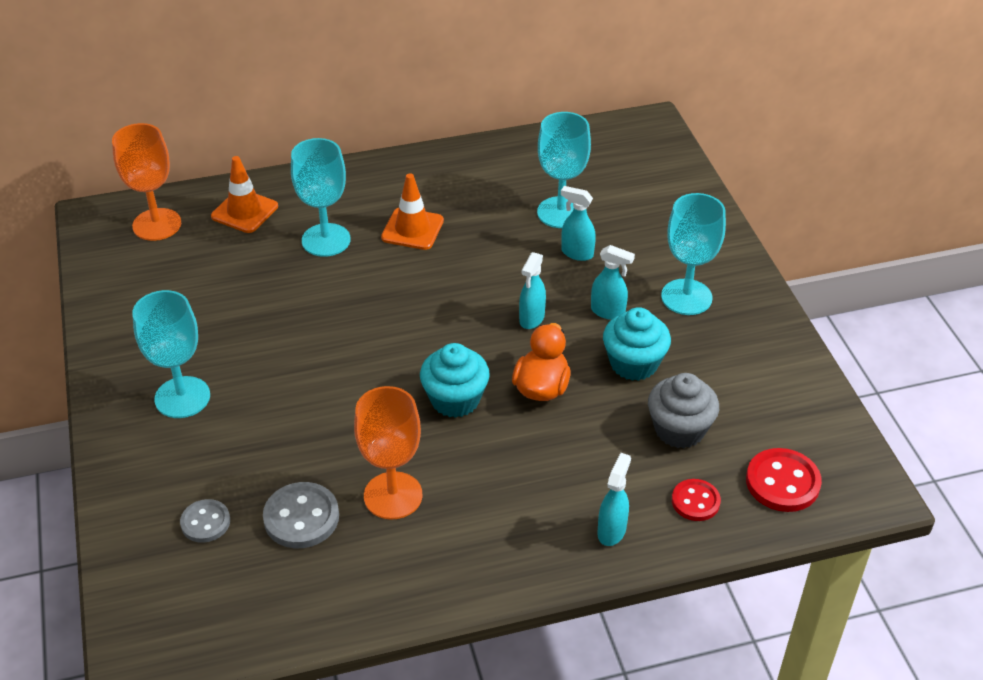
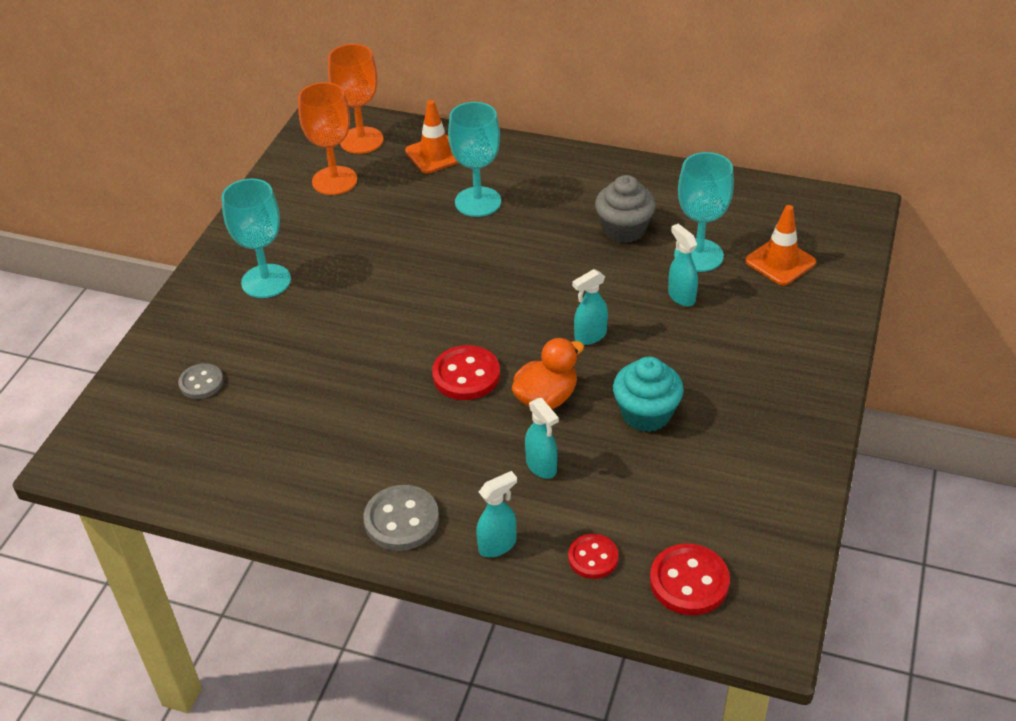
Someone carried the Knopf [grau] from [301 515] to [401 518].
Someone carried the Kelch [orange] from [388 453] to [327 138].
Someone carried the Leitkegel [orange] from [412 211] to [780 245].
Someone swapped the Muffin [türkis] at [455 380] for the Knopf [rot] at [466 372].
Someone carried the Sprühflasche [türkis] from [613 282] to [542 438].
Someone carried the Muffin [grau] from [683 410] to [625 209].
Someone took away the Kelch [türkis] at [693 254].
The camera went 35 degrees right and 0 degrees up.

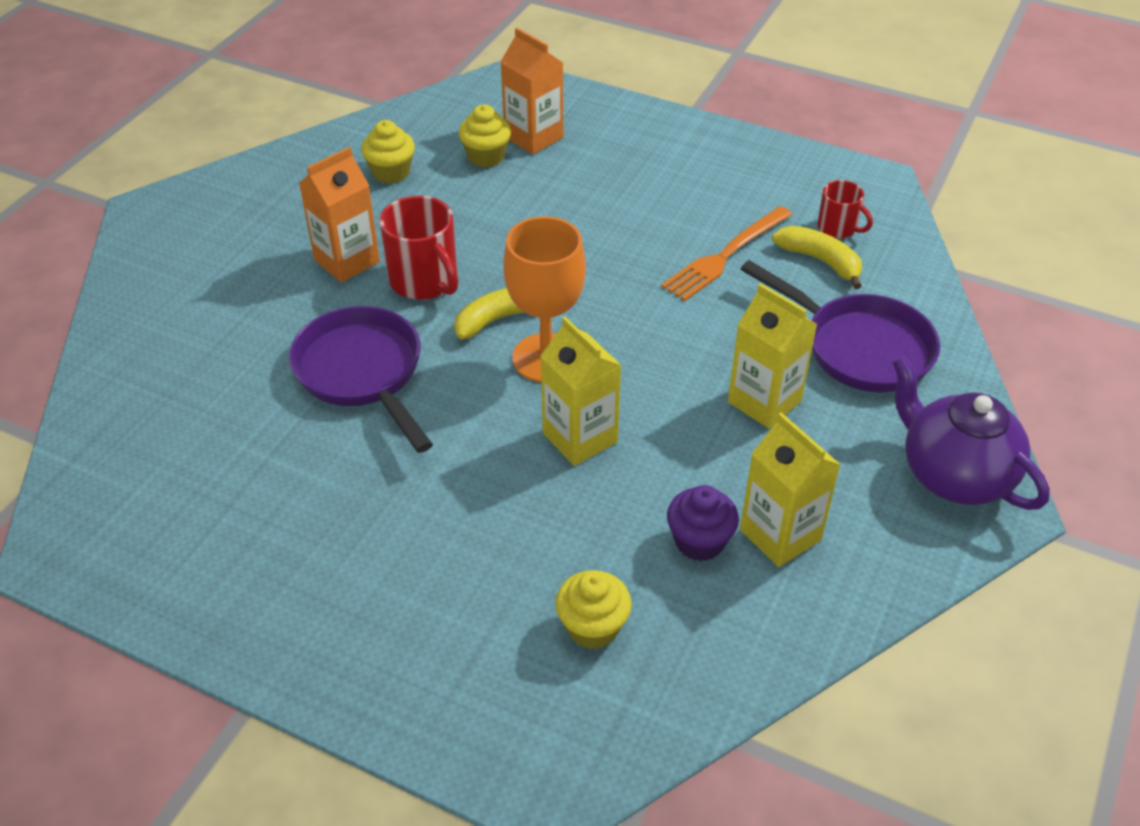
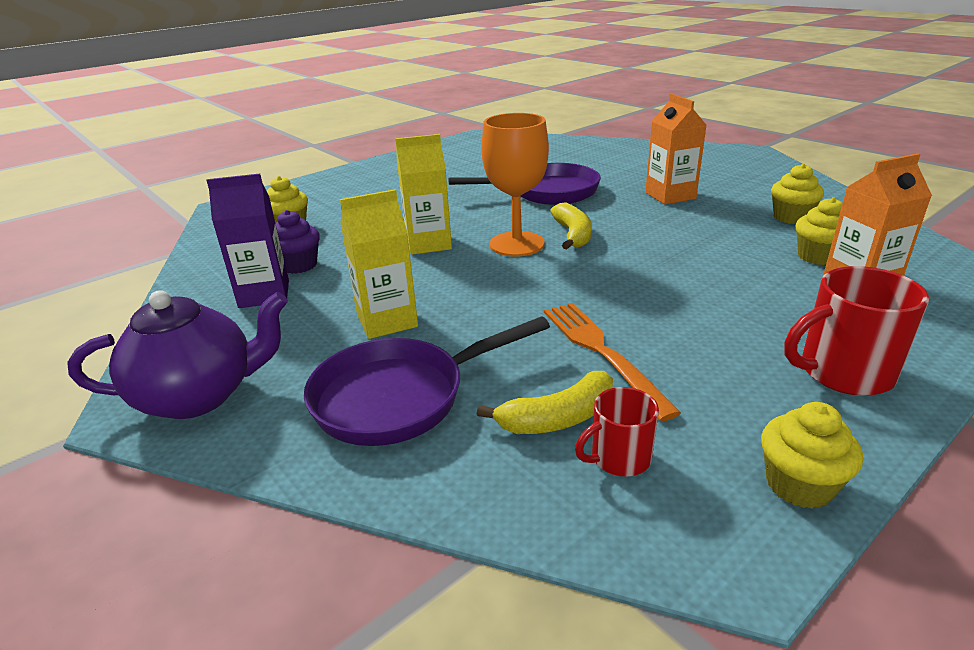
Someone carried the Tasse [rot] from [419 248] to [857 331].
Someone repainted the Getränkekarton [gelb] at [790 489], which became the Getränkekarton [lila] at [247 240].
Someone put down the Muffin [gelb] at [812 455].
The camera went 115 degrees right and 15 degrees down.

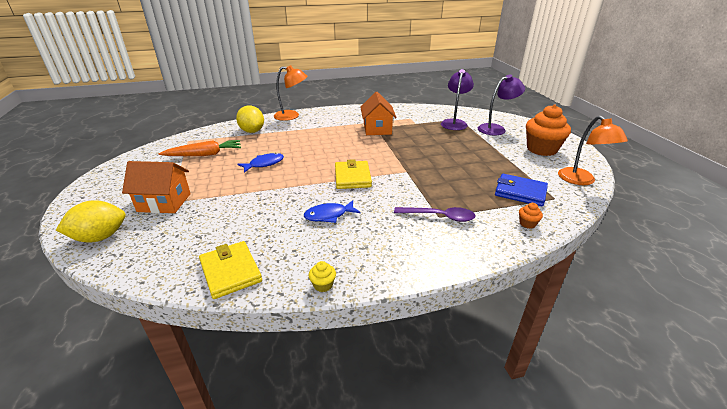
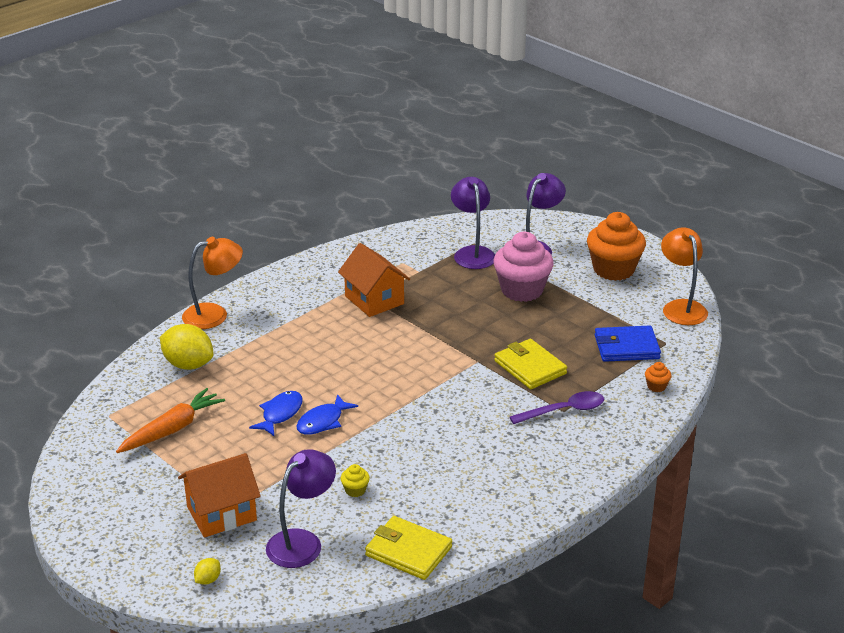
Someone scaled the Zitrone [gelb] at [91 221] by 0.45.
Someone carried the Fisch [blau] from [332 211] to [327 414].
Someone carried the Muffin [gelb] from [322 276] to [355 480].
Someone carried the Geldbörse [gelb] from [353 174] to [530 364].
Someone rotated the Lampe [orange] at [593 150] by 150 degrees counterclockwise.
Someone put down the Lampe [lila] at [301 508].
Someone put down the Muffin [rosa] at [523 267].
The camera went 30 degrees left and 0 degrees up.

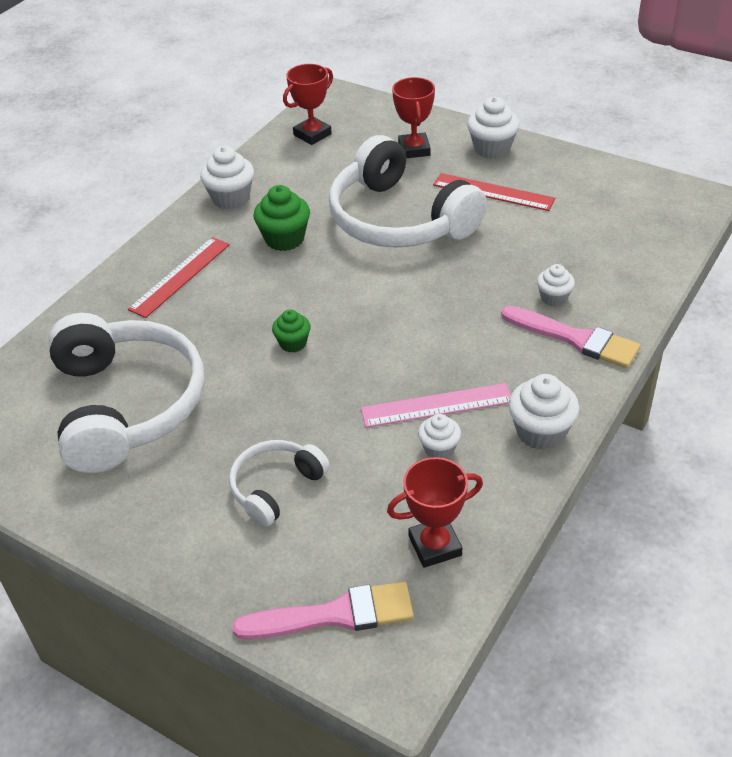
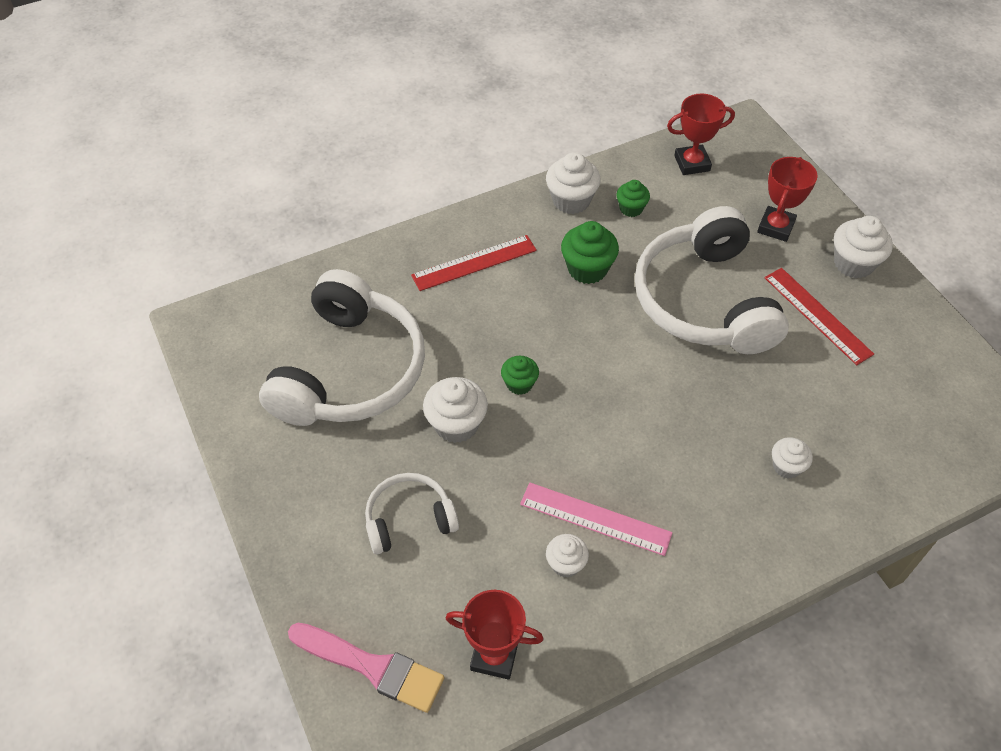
Someone took away the Pinsel [rosa] at [570 337].
Someone carried the Muffin [weiß] from [544 412] to [455 410].
Someone put down the Muffin [grün] at [633 198].
The camera went 30 degrees right and 10 degrees up.

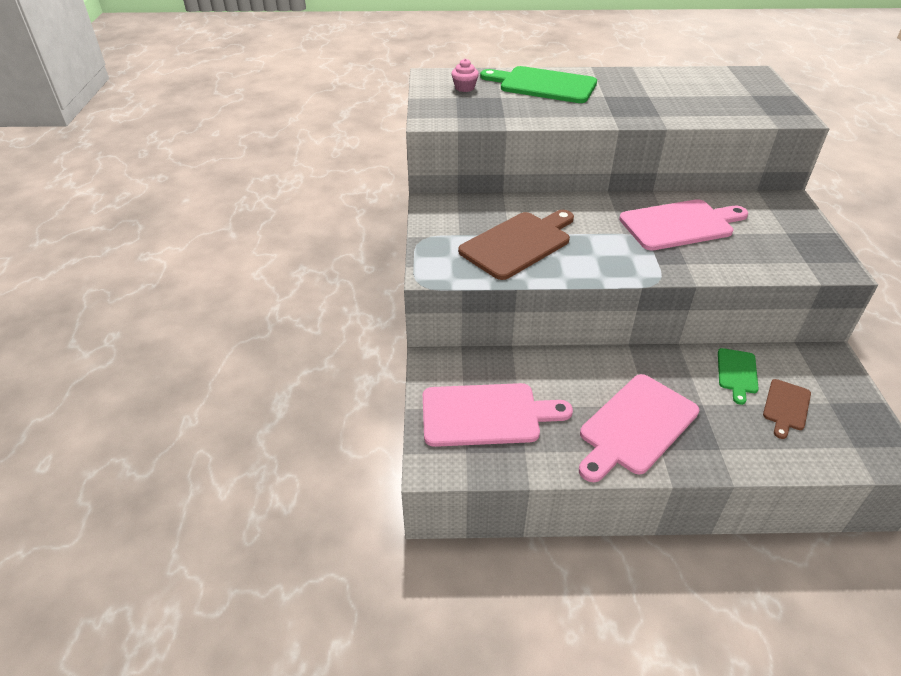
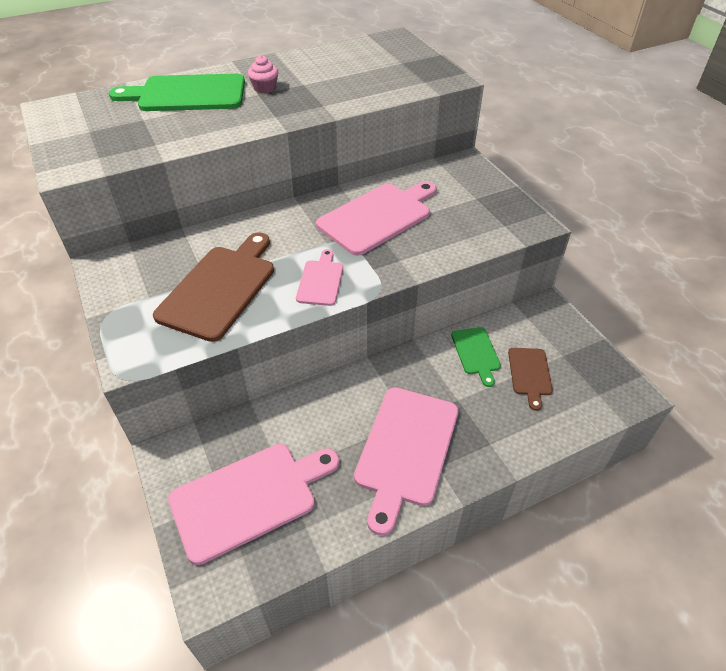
Someone carried the Muffin [rosa] from [465 75] to [263 74].
Someone put down the Schneidebrett [rosa] at [319 277].
The camera went 25 degrees left and 5 degrees up.

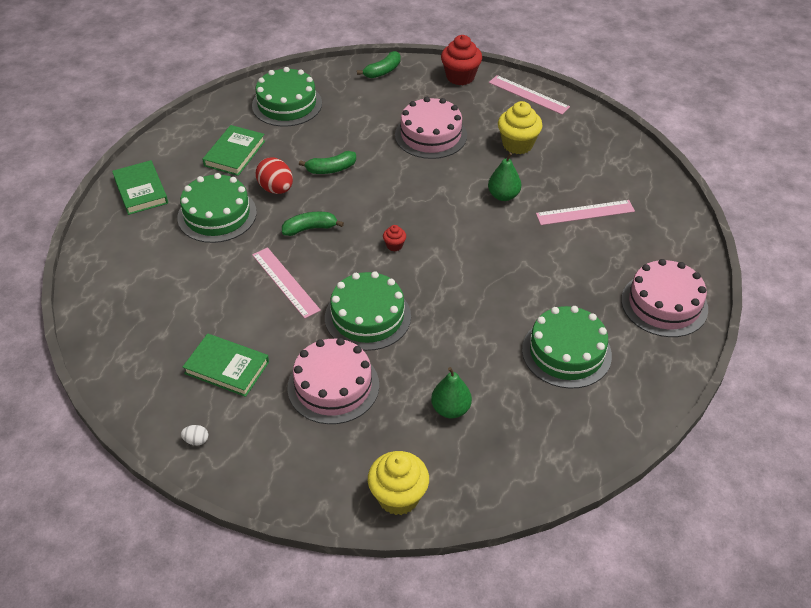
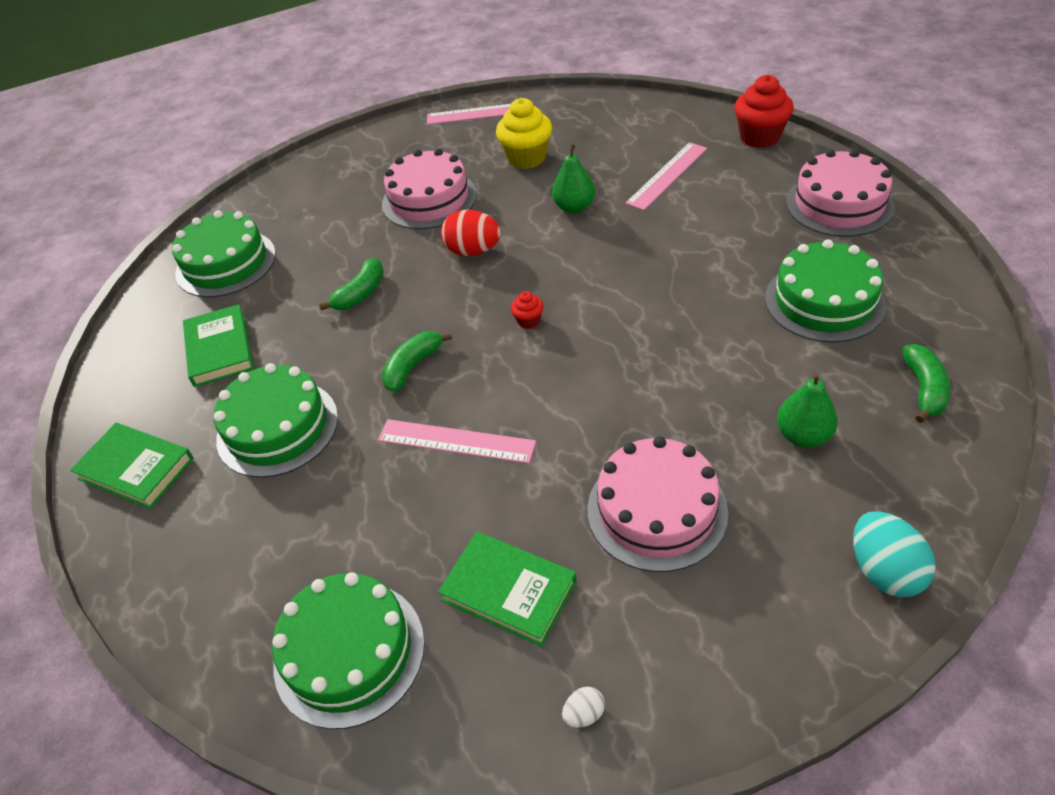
Someone rotated the Buch [grün] at [226 365] by 45 degrees clockwise.
Someone carried the Ei [rot] from [274 175] to [471 233].
Someone carried the Kuchen [grün] from [368 311] to [348 650].
Someone carried the Banane [grün] from [378 64] to [926 383].
Someone swapped the Muffin [gelb] at [398 483] for the Ei [türkis] at [894 554].
Someone carried the Muffin [rot] from [461 60] to [764 111].
The camera went 35 degrees left and 0 degrees up.

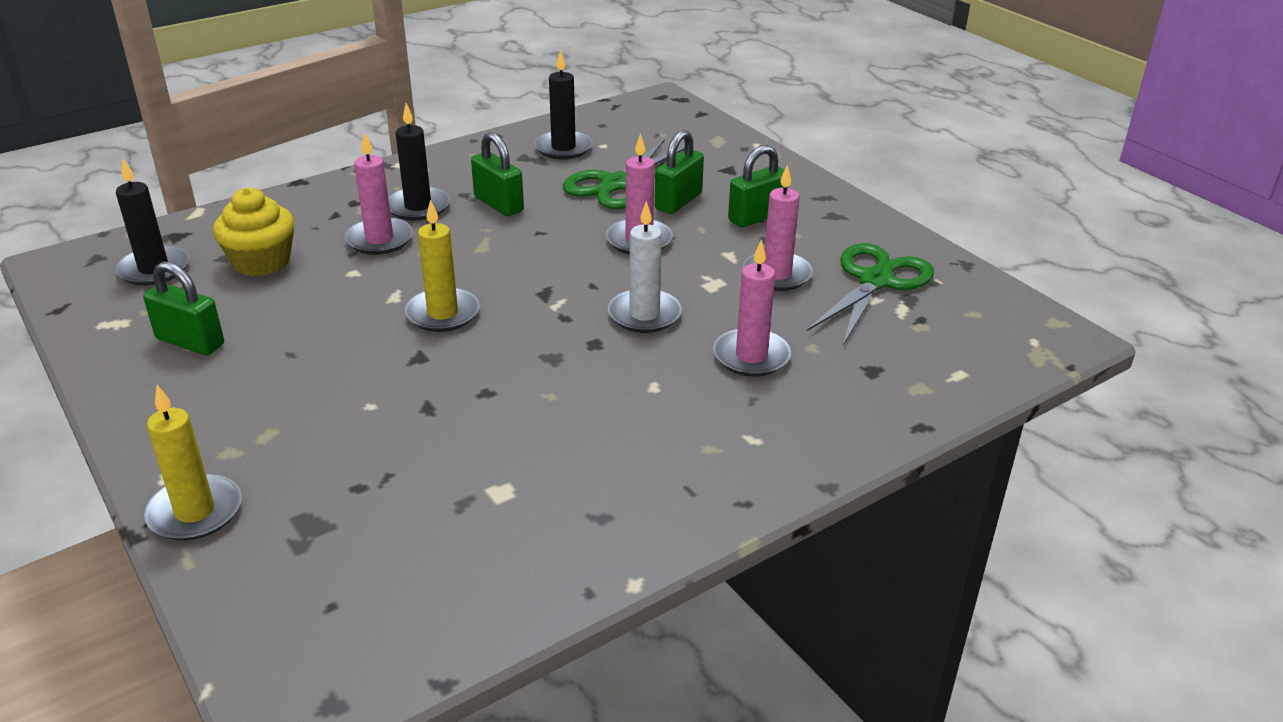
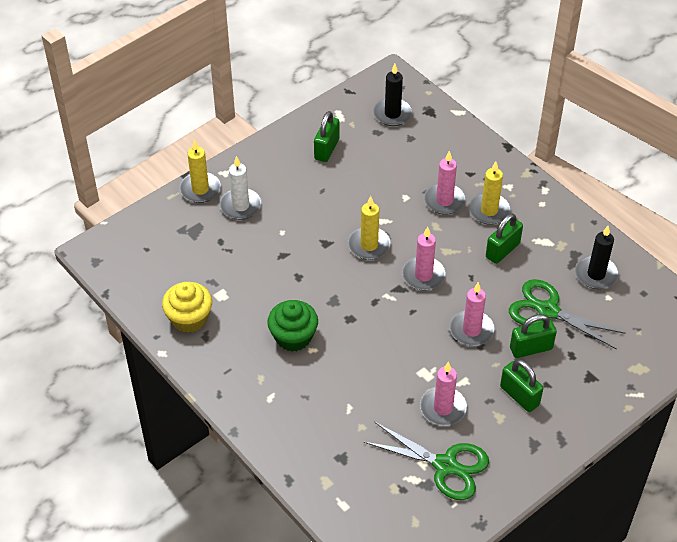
Someone carried the Muffin [gelb] from [254 232] to [187 307].
Someone repainted the Kerze [schwarz] at [419 162], which became the Kerze [gelb] at [490 193].
Someone carried the Kerze [weiß] from [645 267] to [241 188].
Someone rotated the Vorhängeschloss [grün] at [679 172] by 45 degrees counterclockwise.
Someone carried the Kerze [rosa] from [752 308] to [424 259].
Someone put down the Muffin [grün] at [292 326].
The camera went 85 degrees right and 15 degrees up.

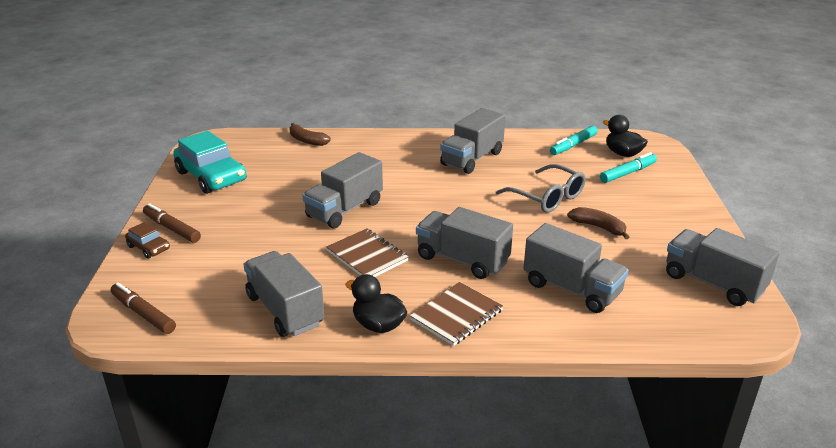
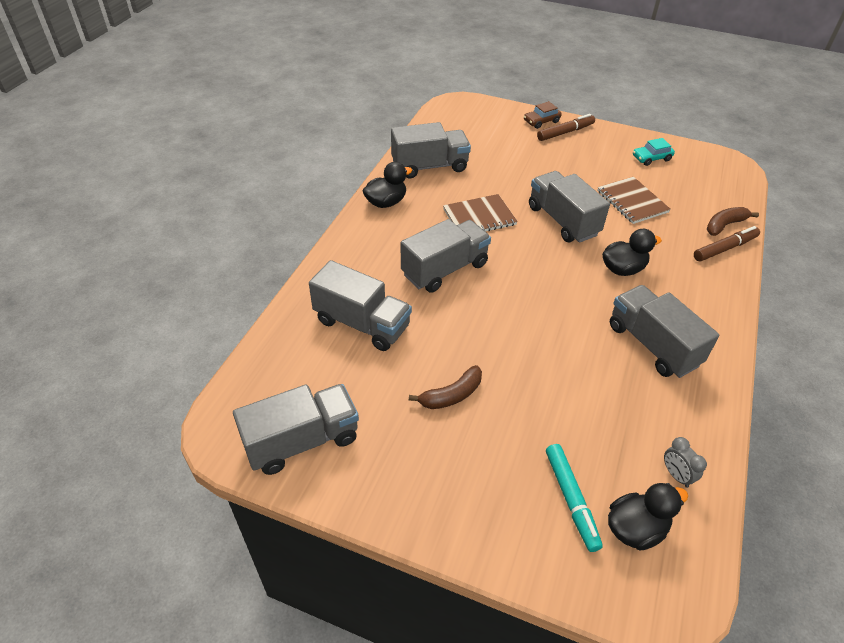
Someone carried the Filzstift [braun] from [143 308] to [727 243].
Someone scaled the Auto [türkis] at [209 162] by 0.49.
Someone carried the Notizbuch [braun] from [456 314] to [634 200].
Someone took away the Brille [grau] at [541 188].
Someone rotated the Lastwagen [grau] at [576 268] by 120 degrees counterclockwise.
Someone swapped the Filzstift [türkis] at [574 140] for the Wecker [grau] at [685 462].
Someone put down the Ente [schwarz] at [632 252].
The camera went 110 degrees right and 15 degrees up.

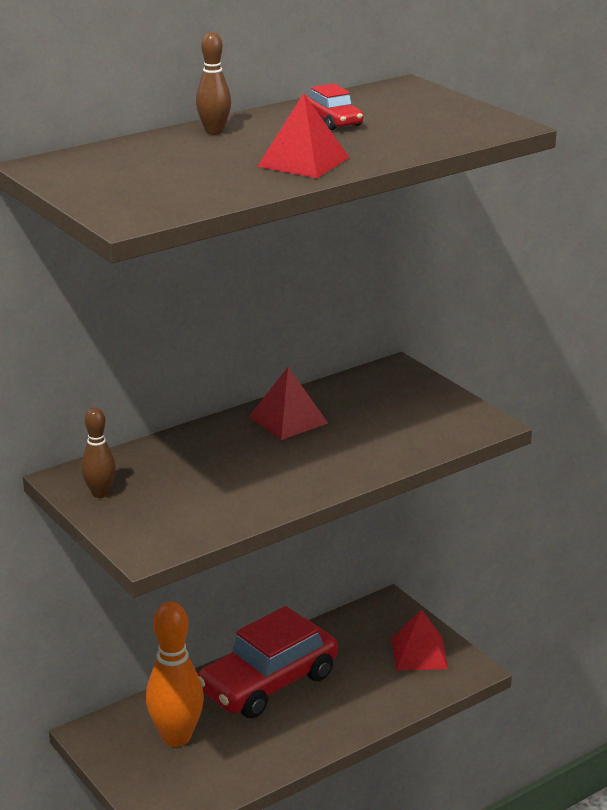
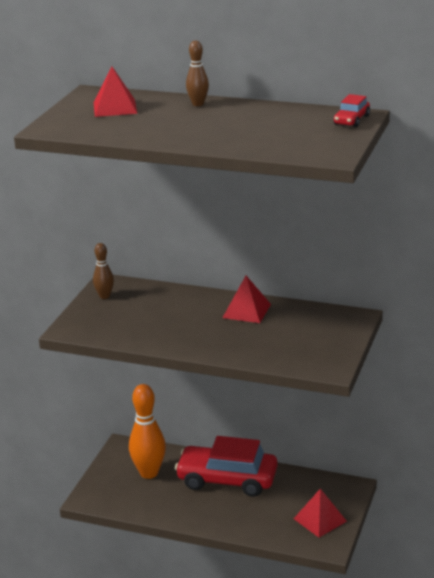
Someone carried the Pyramide [rot] from [303 135] to [115 91].
Someone carried the Auto [rot] from [334 106] to [352 110].
The camera went 55 degrees right and 0 degrees up.

